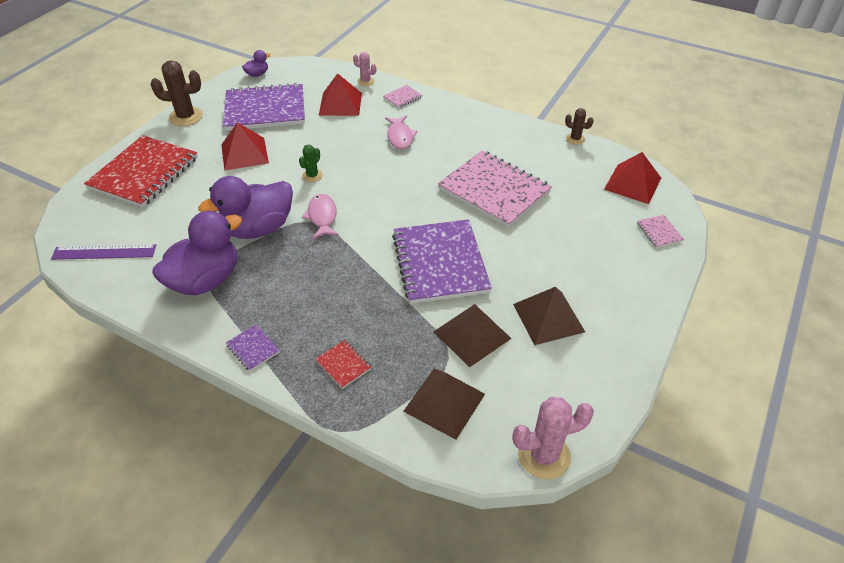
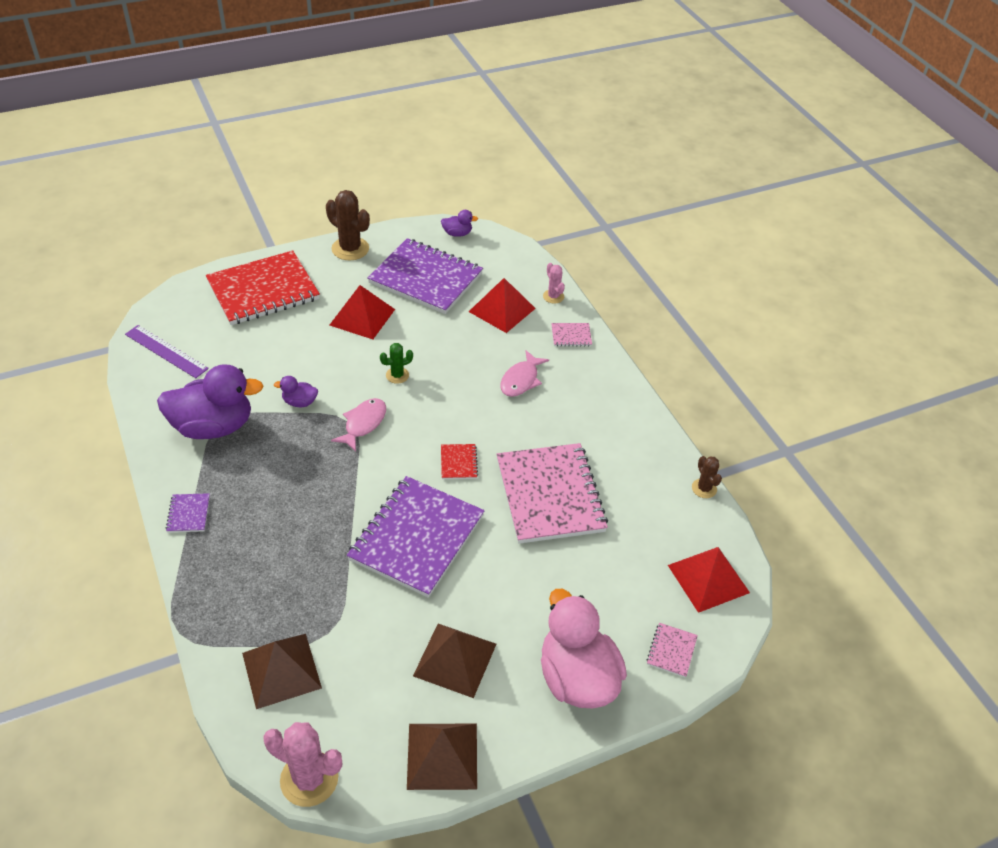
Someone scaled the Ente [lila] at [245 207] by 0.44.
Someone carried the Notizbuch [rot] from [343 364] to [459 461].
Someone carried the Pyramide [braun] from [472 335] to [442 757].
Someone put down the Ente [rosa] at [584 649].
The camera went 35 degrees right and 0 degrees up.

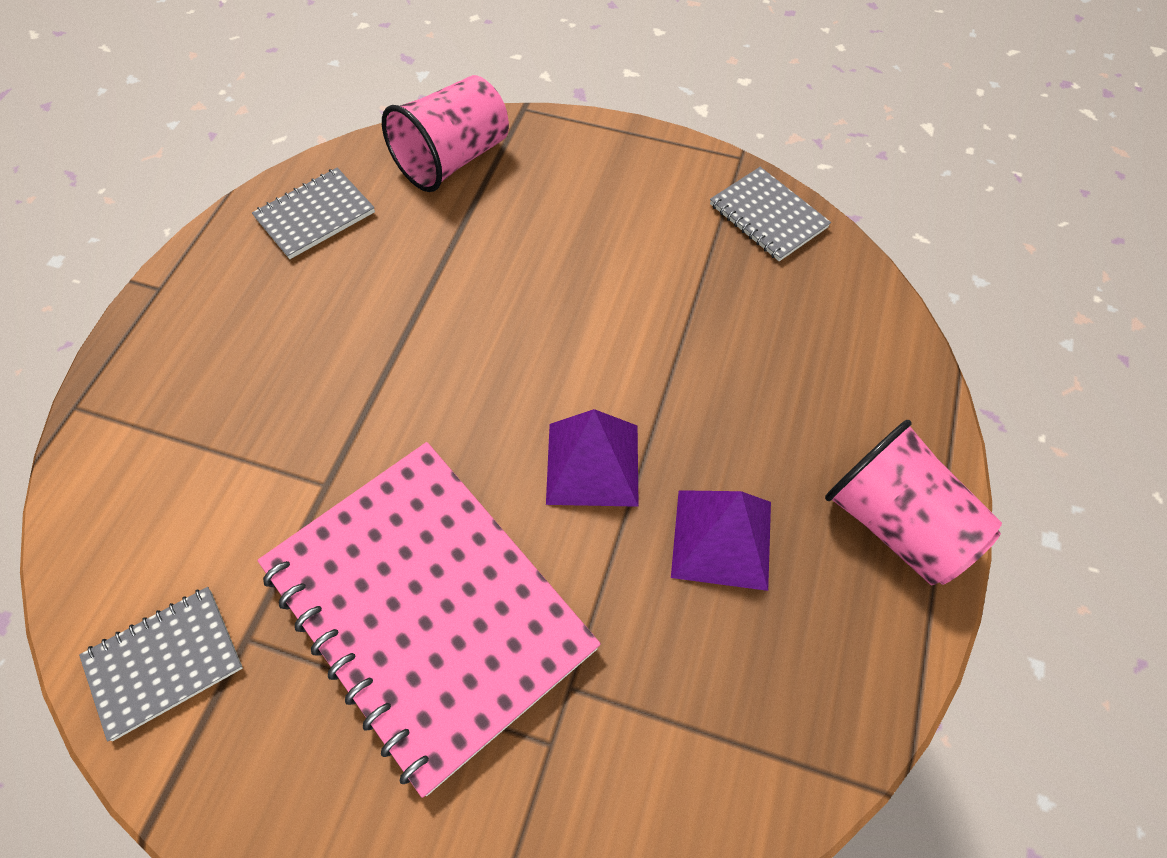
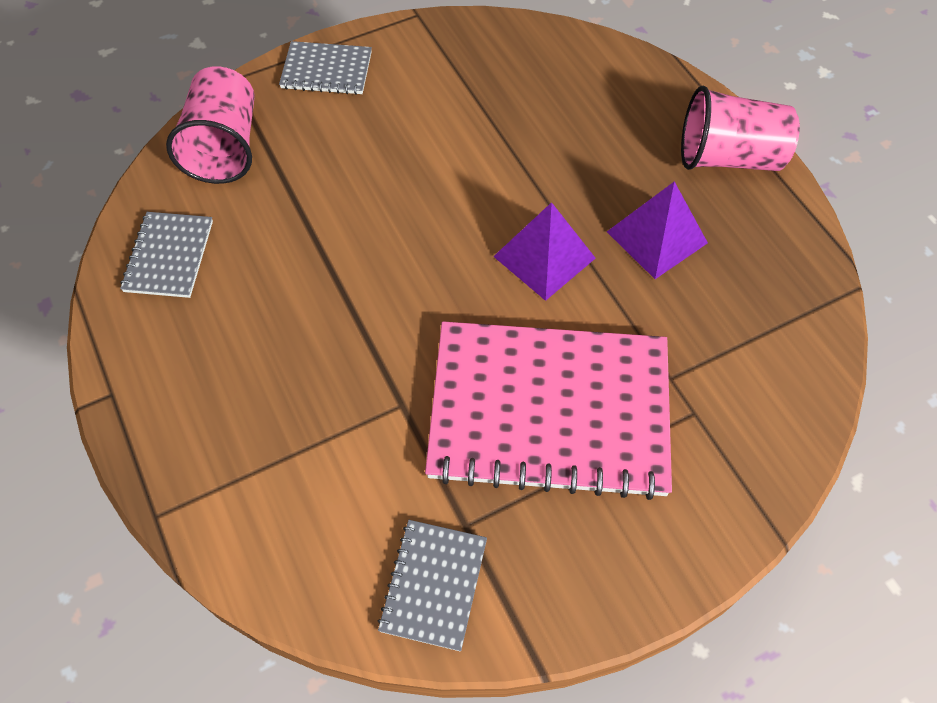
Someone carried the Notizbuch [grau] from [770 214] to [325 68].
The camera went 45 degrees left and 0 degrees up.

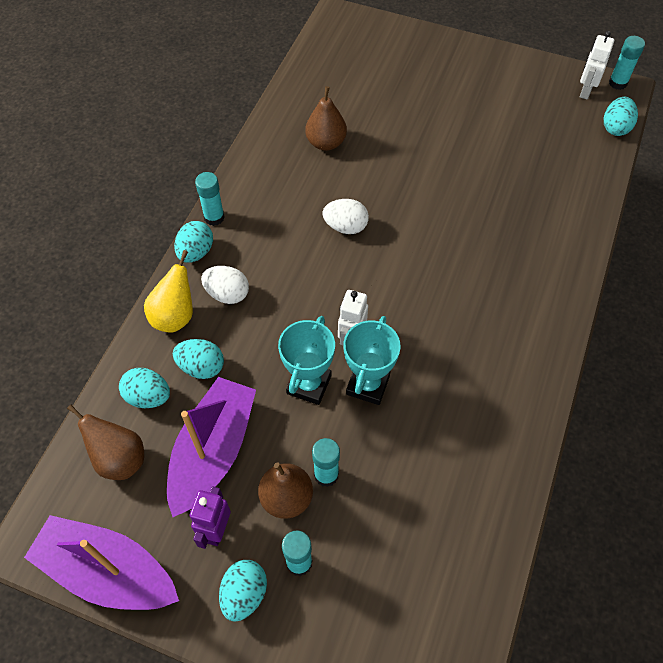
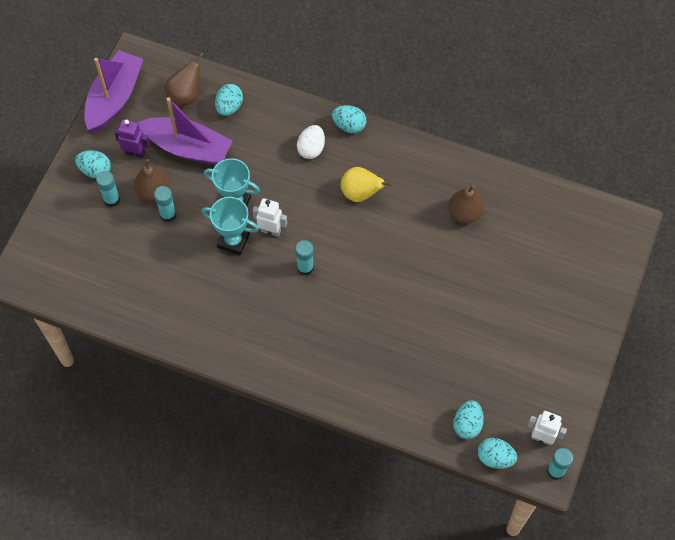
Someone carried the Birne [gelb] from [168 291] to [367 184].
Someone carried the Ei [türkis] from [198 359] to [468 419].
Someone carried the Klebestift [türkis] from [210 199] to [304 258].
Someone took away the Ei [weiß] at [346 216].
The camera went 90 degrees right and 5 degrees up.

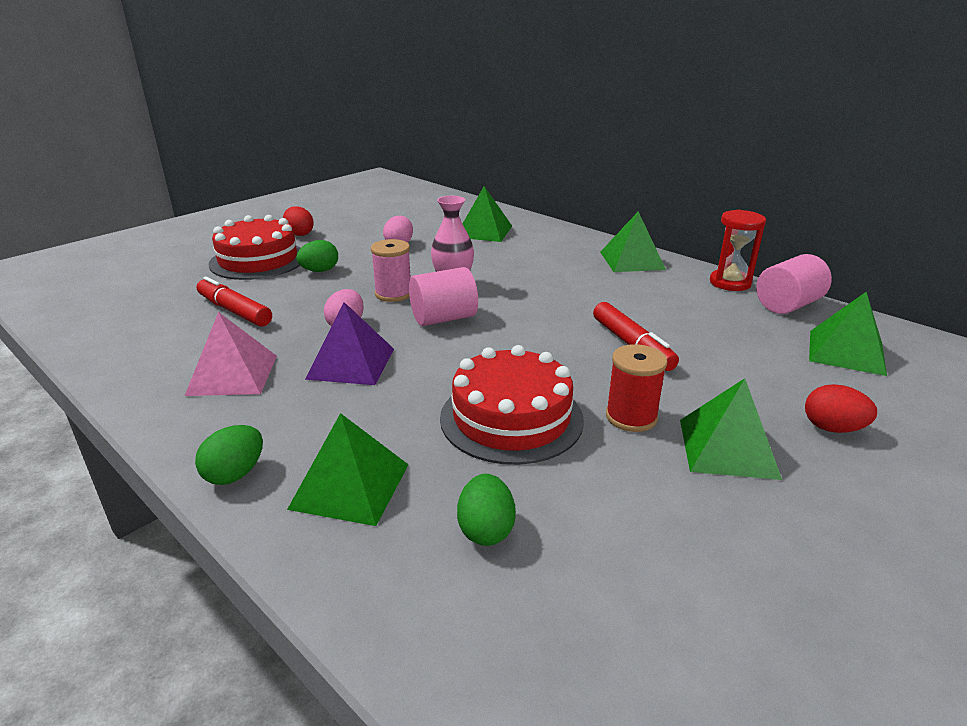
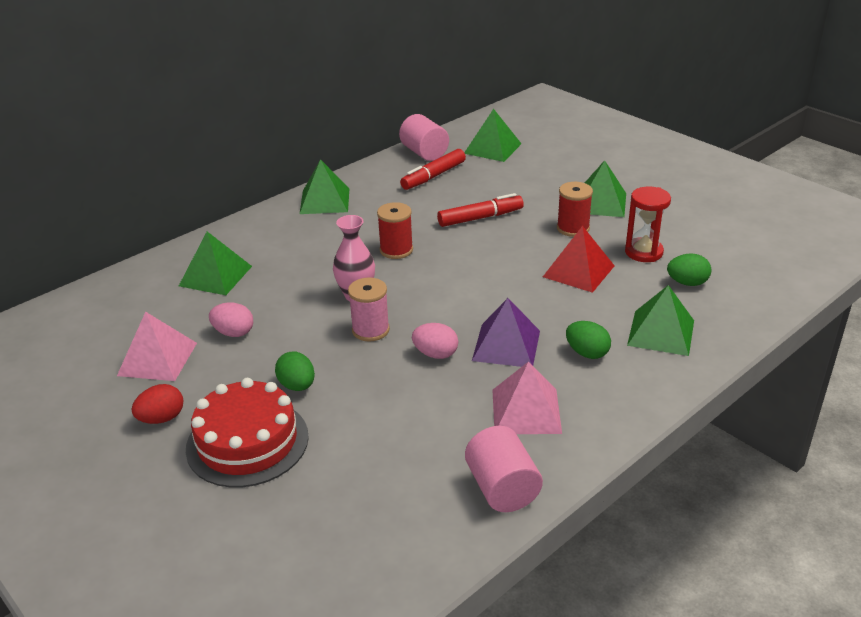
Someone carried the Ei [grün] from [229 455] to [588 340].
Someone carried the Filzstift [rot] from [234 301] to [433 169].
Someone carried the Vollzylinder [rosa] from [443 296] to [504 469].
Someone swapped the Kuchen [rot] at [512 405] for the Pyramide [rot] at [579 259].
Someone carried the Sanduhr [rot] from [738 250] to [648 224].
Someone took away the Ei [rot] at [841 408].
Someone put down the Pyramide [rosa] at [157 346].
Someone put down the Garnrolle [rot] at [395 230].
The camera went 85 degrees left and 5 degrees up.

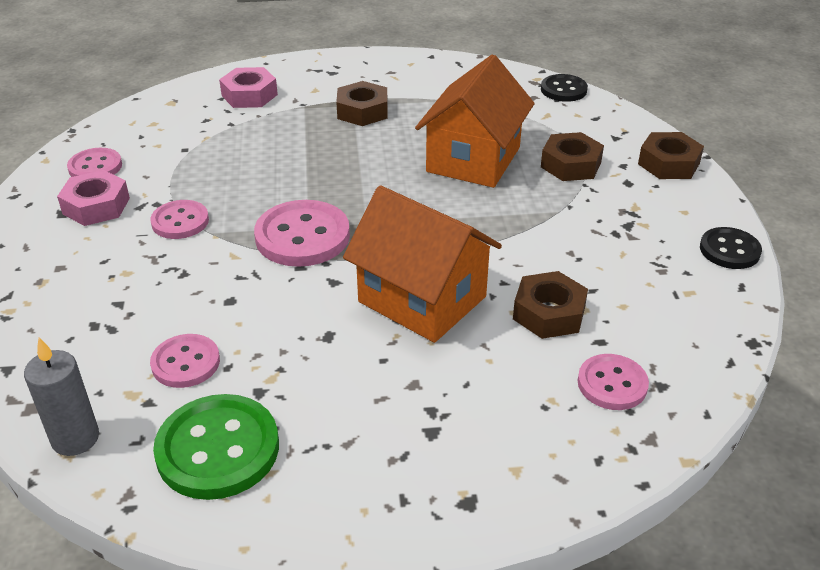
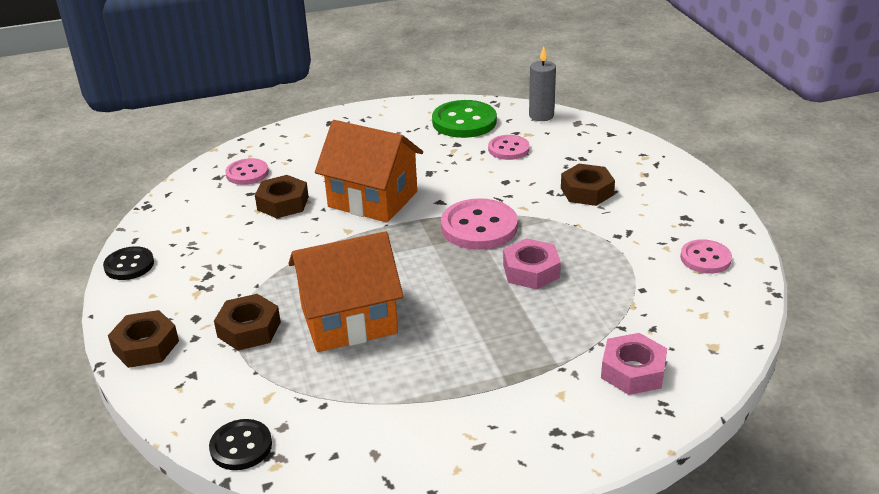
Someone carried the Sechskantmutter [rosa] from [93 198] to [532 264].
Someone took away the Knopf [rosa] at [179 219].
Someone carried the Sechskantmutter [braun] from [362 103] to [588 185].
Someone rotated the Haus [orange] at [475 121] by 60 degrees clockwise.
The camera went 170 degrees right and 5 degrees down.

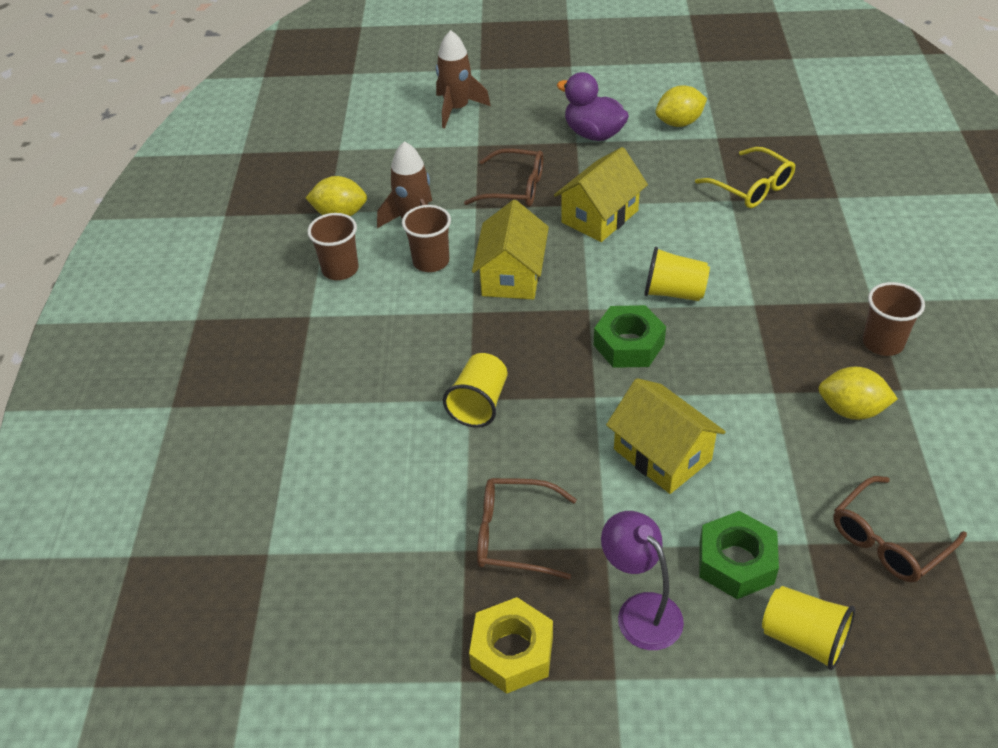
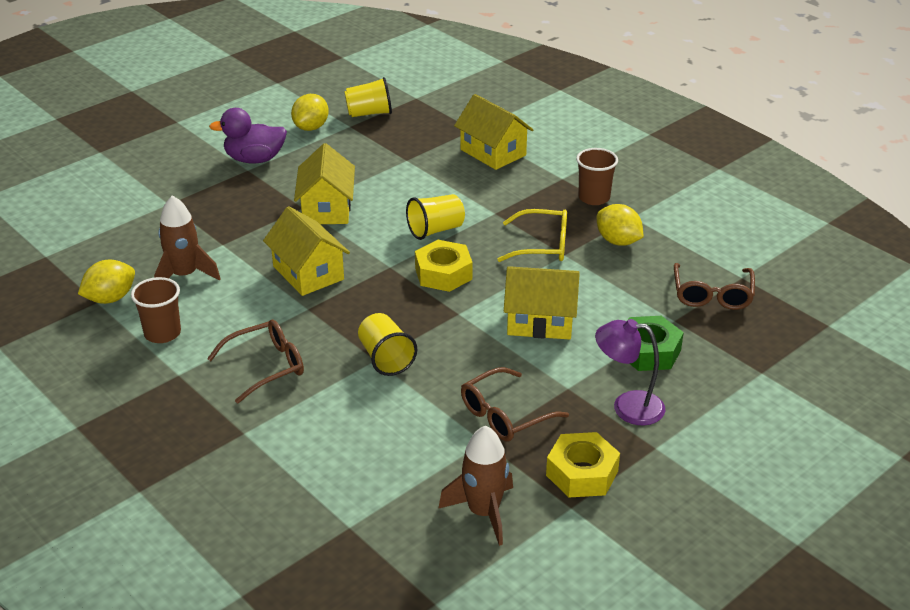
Someone took away the Becher [braun] at [426 238].
Someone carried the Rakete [braun] from [463 79] to [475 485].
Someone carried the Brille [braun] from [503 177] to [255 362].
Someone repainted the Sechskantmutter [grün] at [630 336], which became the Sechskantmutter [gelb] at [444 266].
Someone carried the Brille [gelb] from [745 177] to [532 235].
Someone carried the Becher [gelb] from [808 628] to [368 97].
Someone rotated the Zitrone [gelb] at [858 393] by 75 degrees clockwise.
Someone put down the Haus [gelb] at [493 132].
The camera went 45 degrees left and 10 degrees down.

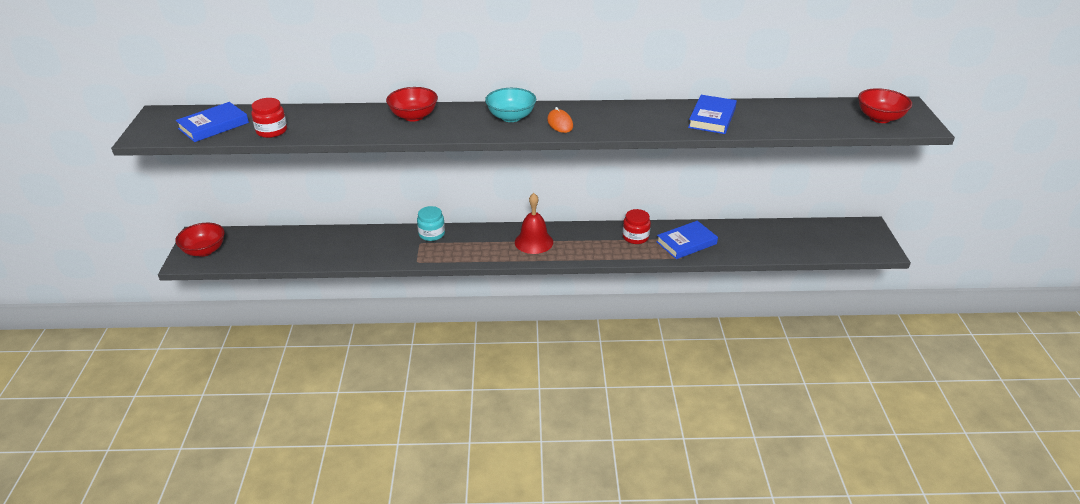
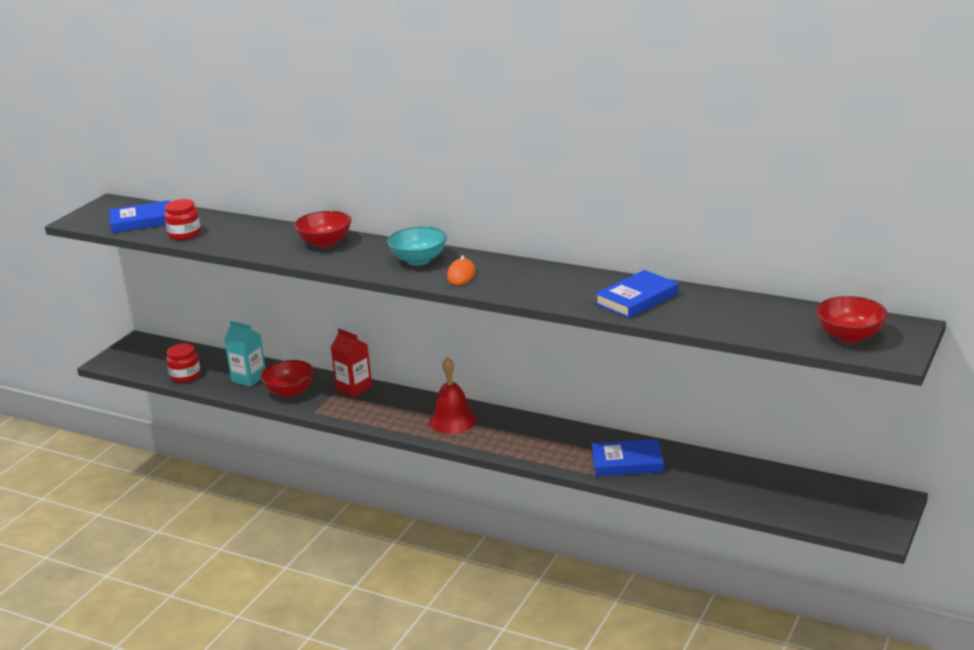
Someone carried the Schüssel [rot] from [200 240] to [287 378].
Someone swapped the Einmachglas [türkis] at [431 223] for the Getränkekarton [rot] at [351 362].
Someone carried the Einmachglas [rot] from [637 226] to [183 363].
Someone put down the Getränkekarton [türkis] at [245 354].
The camera went 30 degrees right and 10 degrees down.

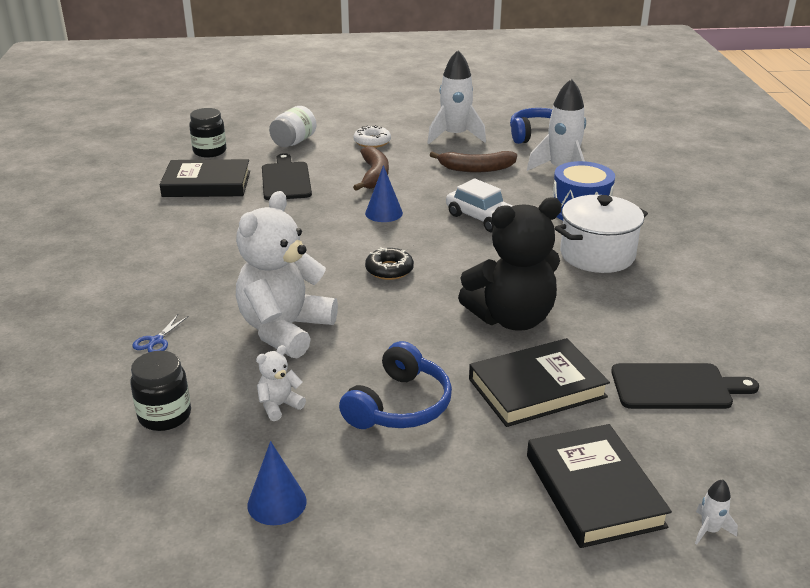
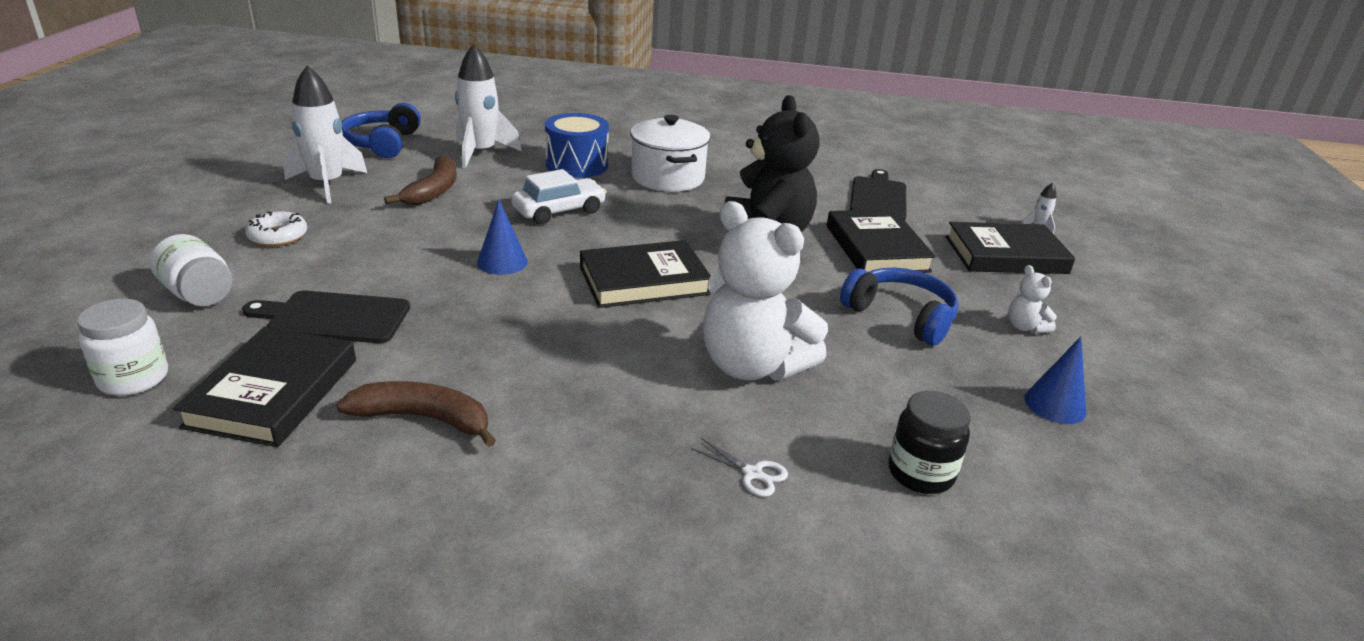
Someone repainted the Schere [blau] at [160 333], which became the Schere [weiß] at [739 467].
Someone repainted the Einmachglas [schwarz] at [207 133], which became the Einmachglas [weiß] at [122 347].
Someone carried the Teddybär [weiß] from [281 383] to [1032 299].
Someone carried the Banane [braun] from [371 168] to [416 414].
Someone swapped the Donut [schwarz] at [389 263] for the Buch [schwarz] at [645 274].
The camera went 80 degrees left and 0 degrees up.

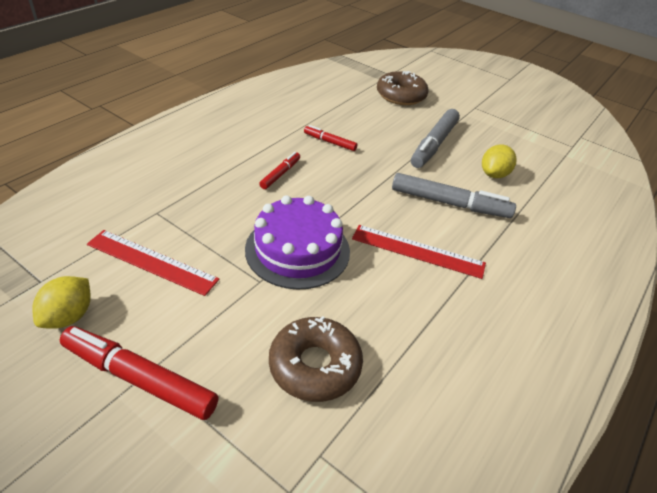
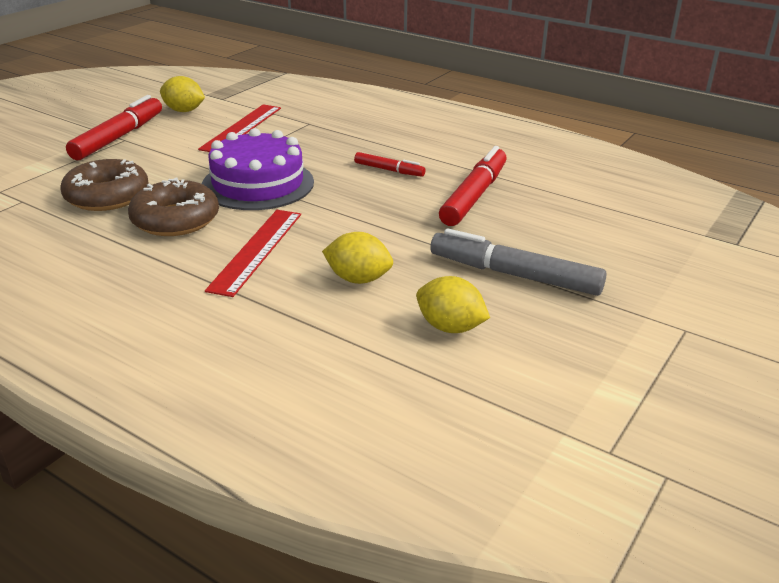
Someone scaled the Filzstift [rot] at [330 138] by 1.87.
Someone carried the Donut [braun] from [403 88] to [173 207].
Someone swapped the Filzstift [grau] at [454 195] for the Zitrone [gelb] at [357 258].
The camera went 90 degrees right and 10 degrees down.

